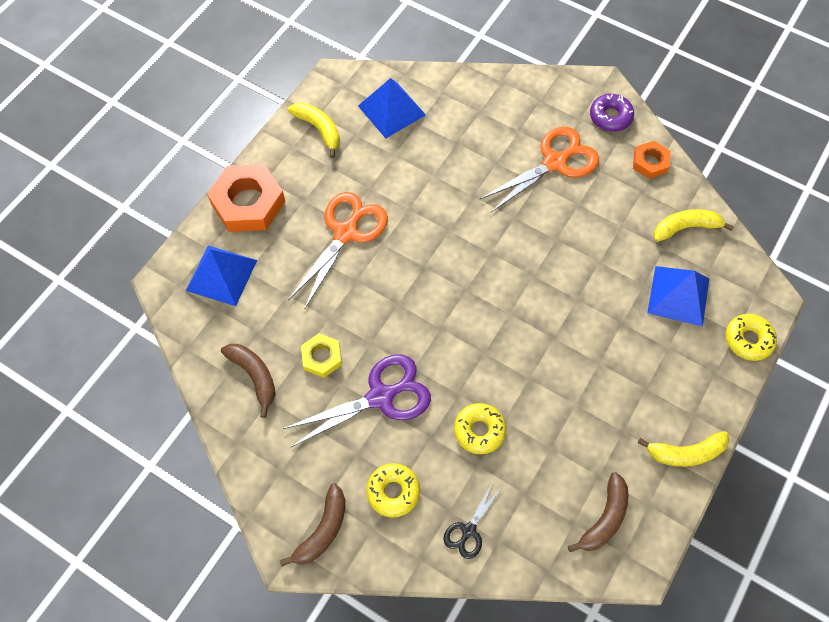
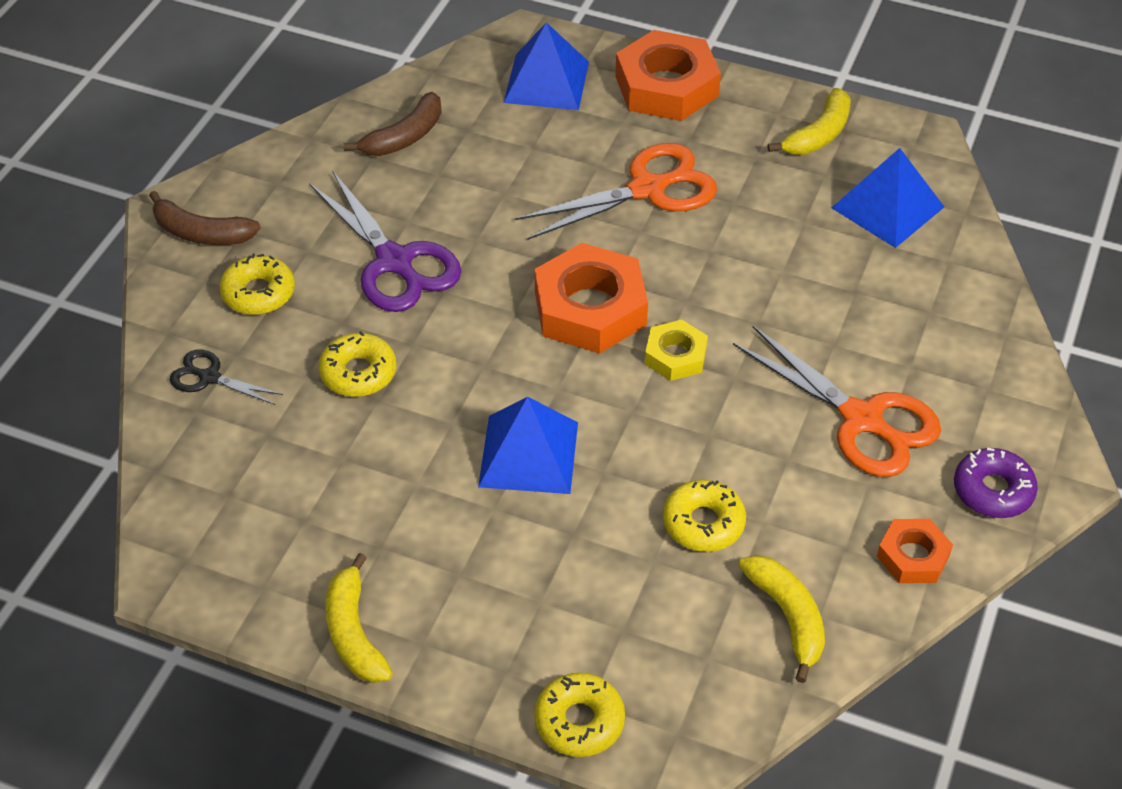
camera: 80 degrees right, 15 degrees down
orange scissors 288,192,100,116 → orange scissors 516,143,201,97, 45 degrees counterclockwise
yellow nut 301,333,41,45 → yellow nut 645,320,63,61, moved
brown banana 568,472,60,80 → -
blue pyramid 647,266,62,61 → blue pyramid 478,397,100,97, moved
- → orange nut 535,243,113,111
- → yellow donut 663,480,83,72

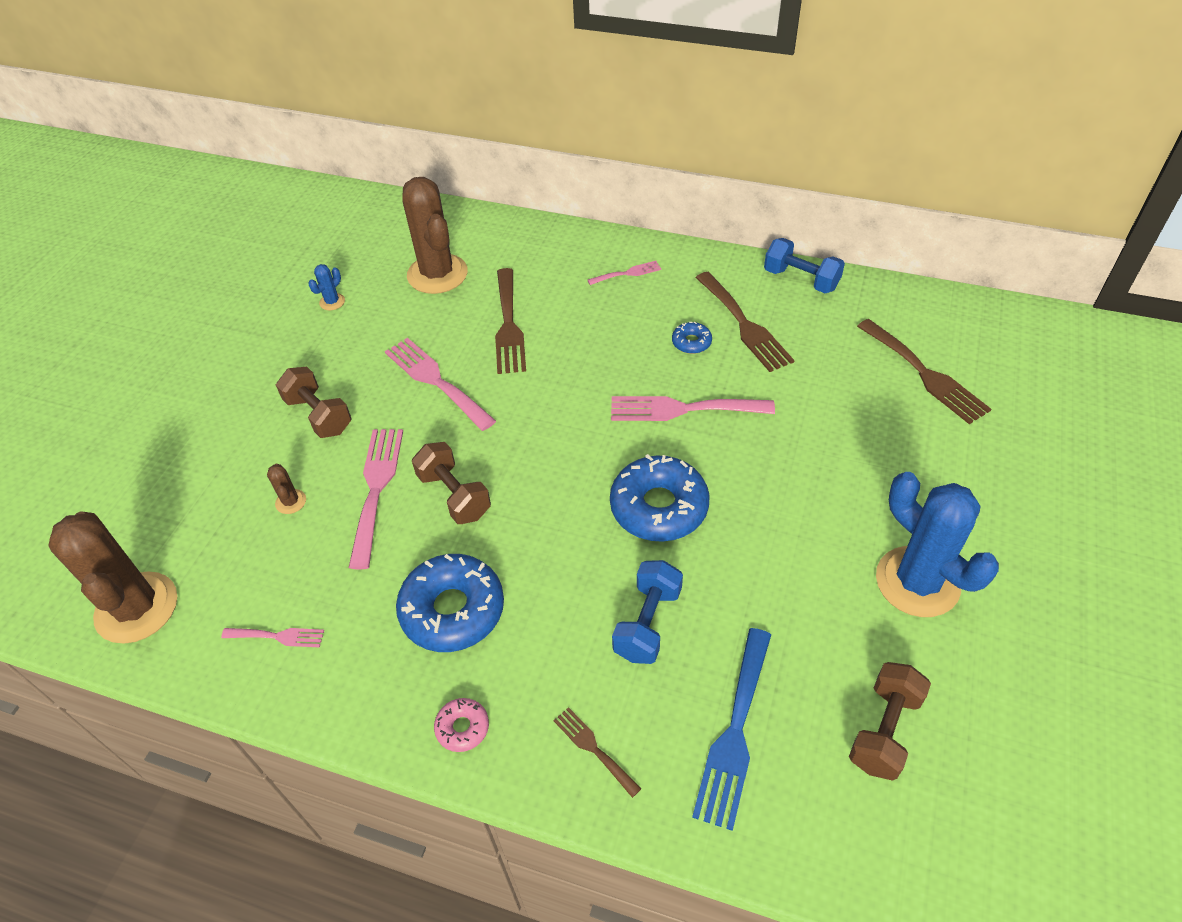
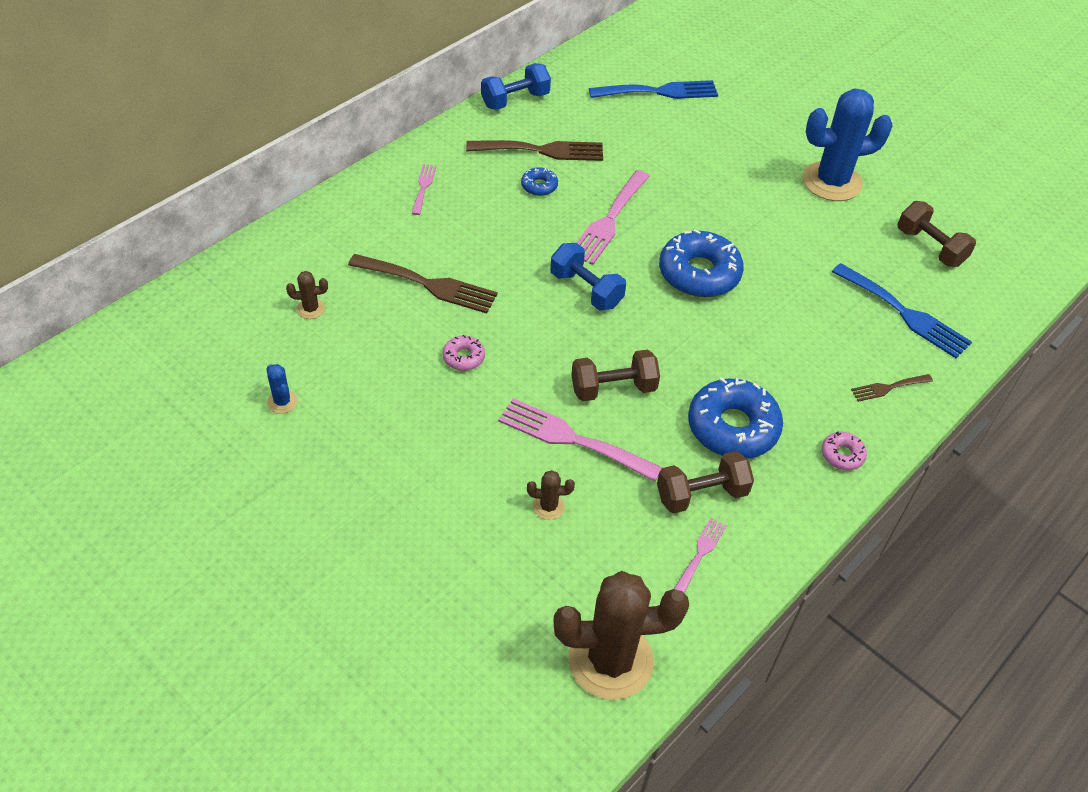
camera: 70 degrees left, 0 degrees up
brown dumbbell 276,367,76,71 → brown dumbbell 657,451,97,63, moved
pink fork 385,338,111,93 → pink donut 442,335,43,36
brown cactus 402,177,66,117 → brown cactus 286,271,42,48, x0.41
blue dumbbell 612,560,71,104 → blue dumbbell 550,243,76,68, moved
brown fork 857,319,134,105 → blue fork 589,80,129,19

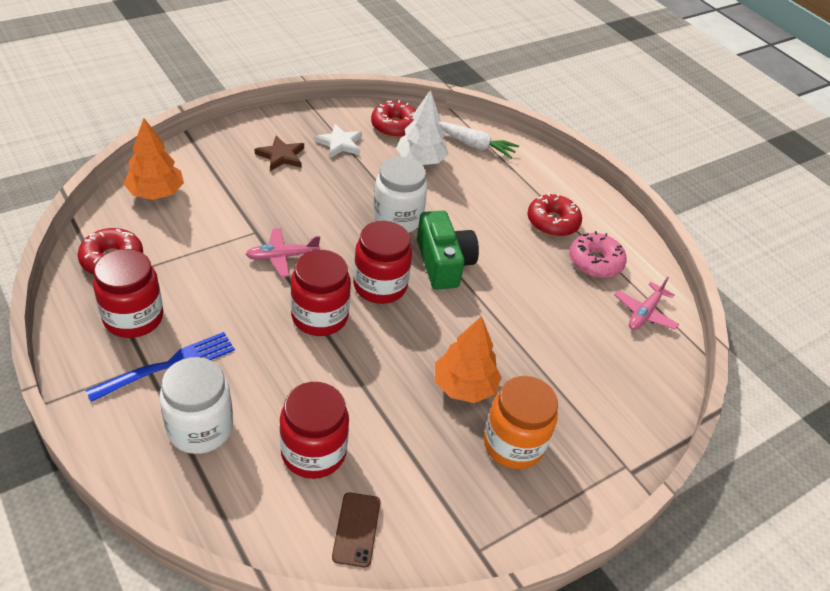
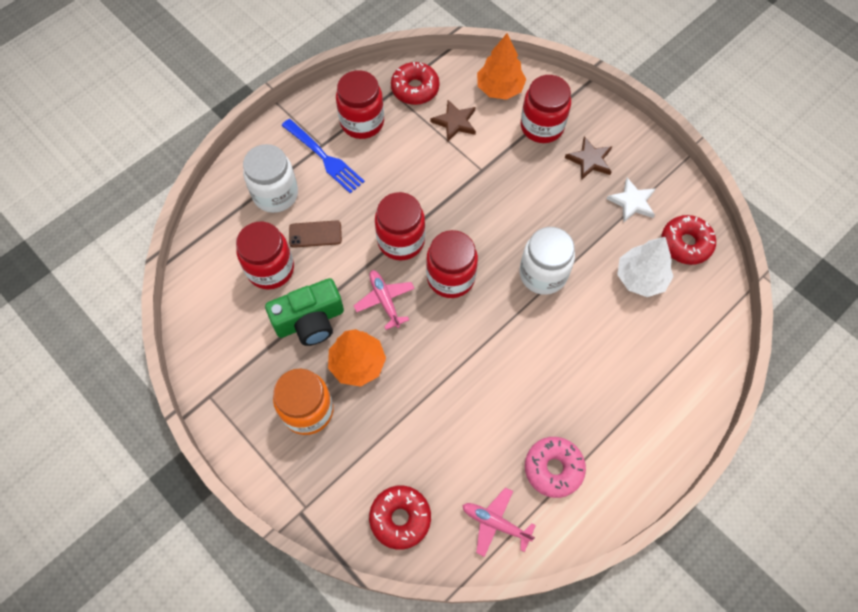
camera: 85 degrees right, 20 degrees up
pink plane 246,228,74,49 → pink plane 354,270,61,60, moved
brown phone 332,492,49,76 → brown phone 289,220,53,28, moved
green camera 417,211,62,79 → green camera 265,278,79,68, moved
white carrot 439,122,80,36 → -
red donut 528,193,54,44 → red donut 369,485,62,65, moved
- → brown star 430,100,46,42
- → red jar 521,75,50,68

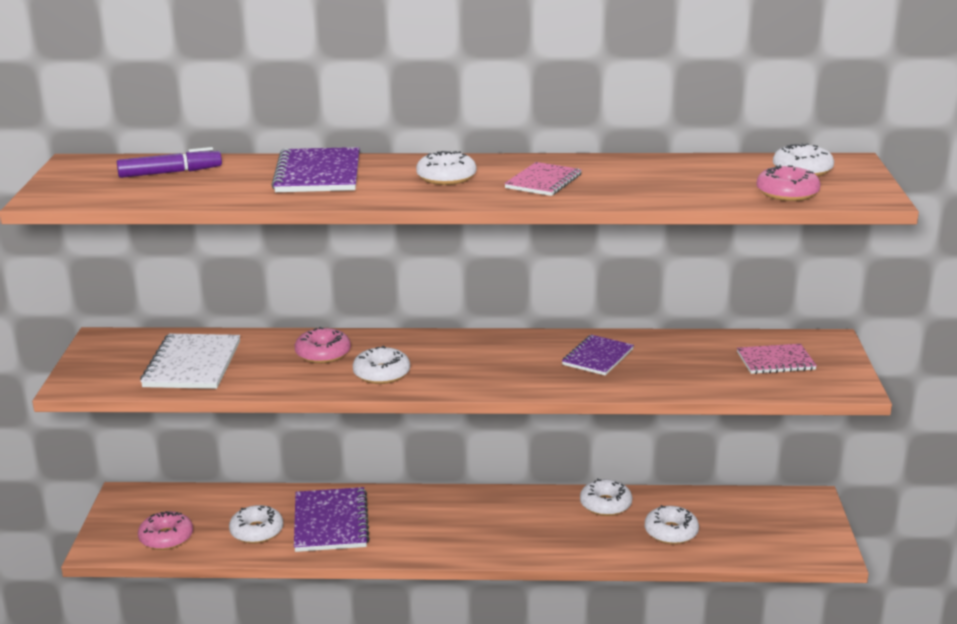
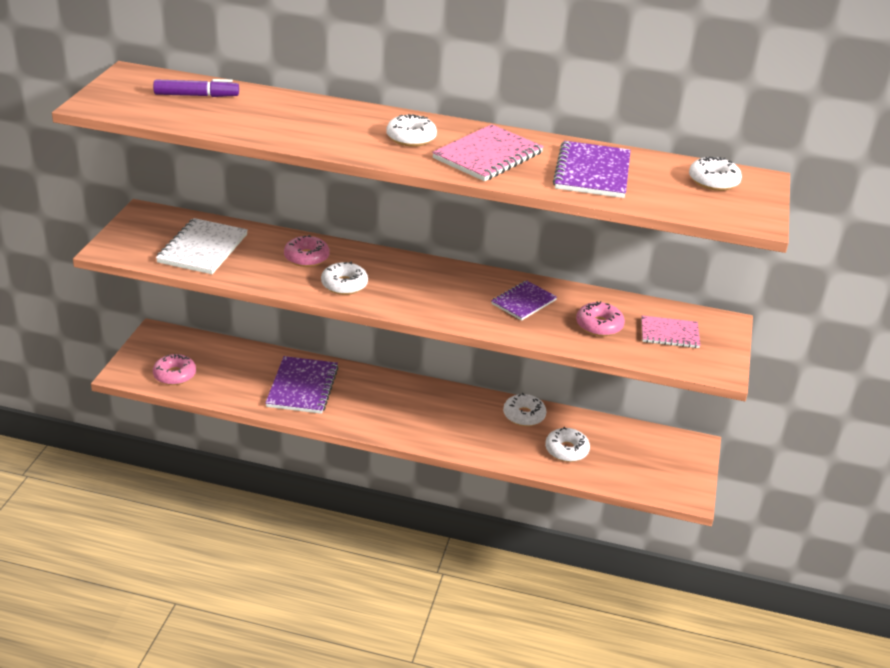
camera: 10 degrees right, 10 degrees up
white donut 229,505,54,39 → -
purple notebook 272,147,87,45 → purple notebook 553,141,78,57, moved
pink notebook 504,162,78,34 → pink notebook 432,124,112,57, x1.55
pink donut 756,165,65,36 → pink donut 576,301,49,35, moved

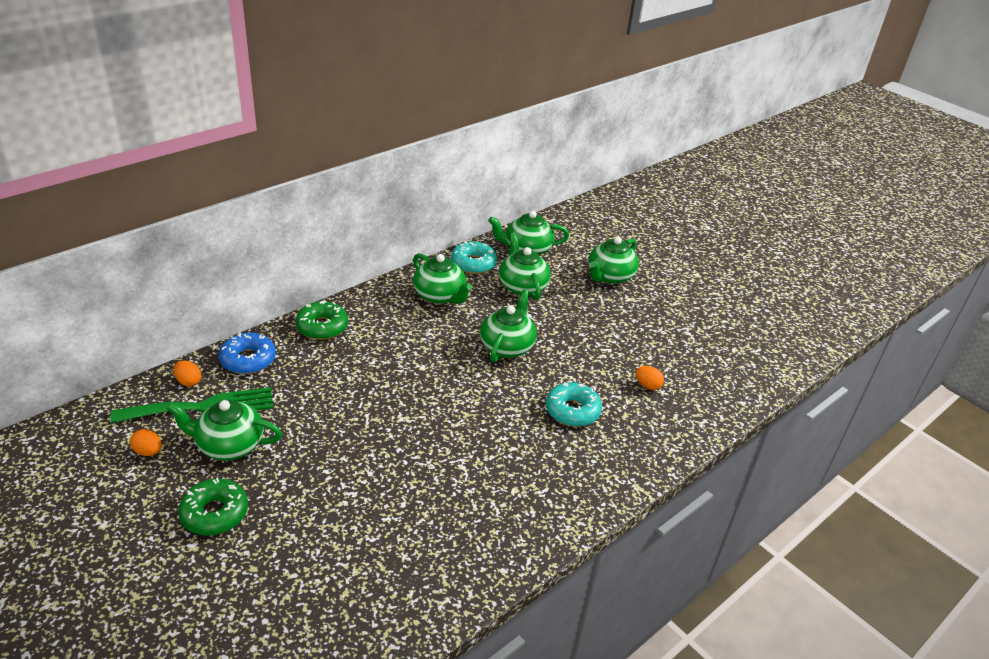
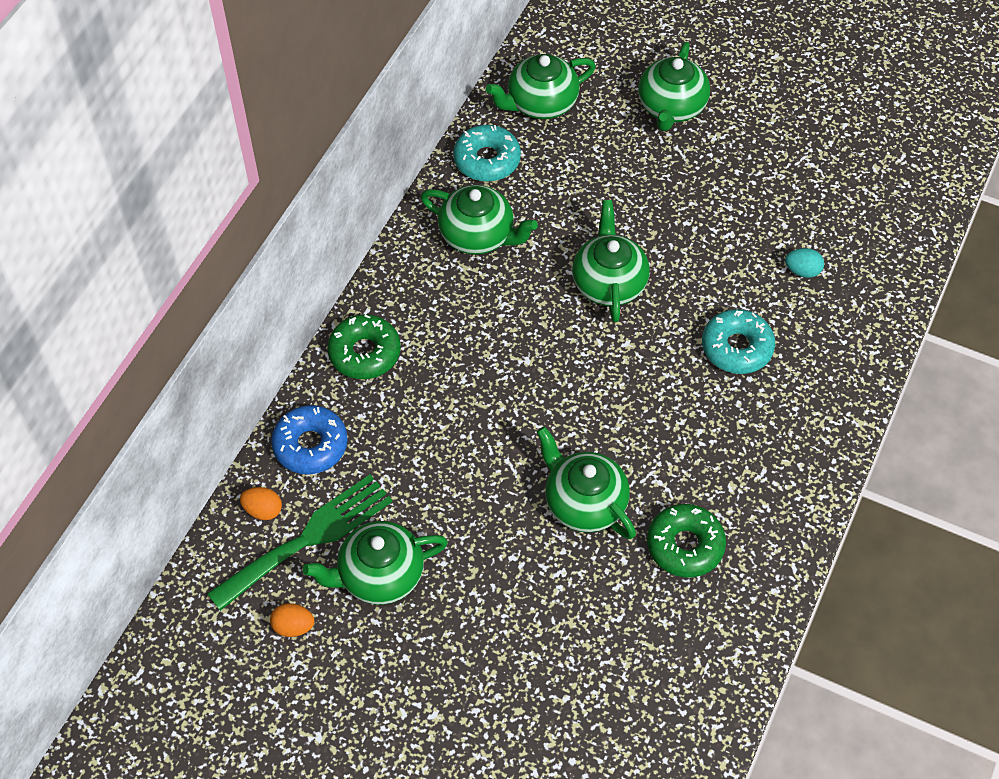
camera: 20 degrees left, 20 degrees up
green donut 178,478,70,58 → green donut 647,504,79,73, moved
green teapot 499,233,52,67 → green teapot 536,426,100,113, moved
orange egg 636,366,28,24 → turquoise egg 785,248,39,30

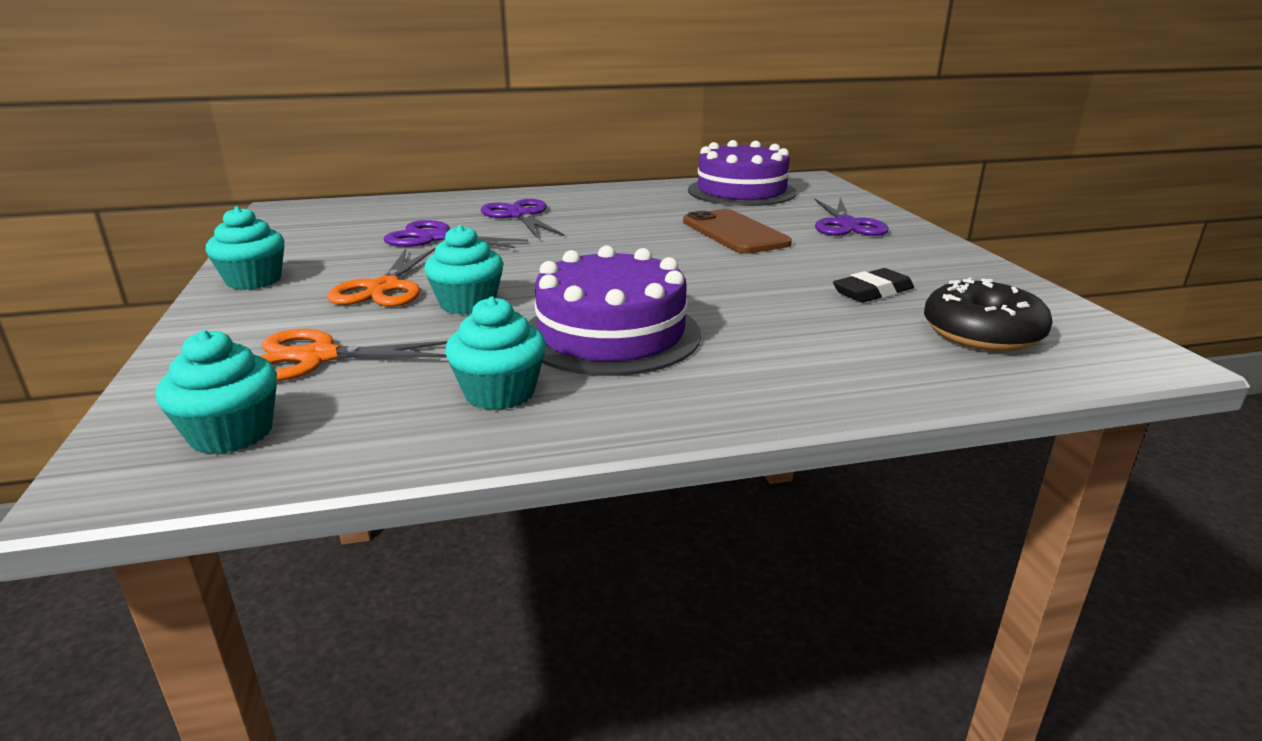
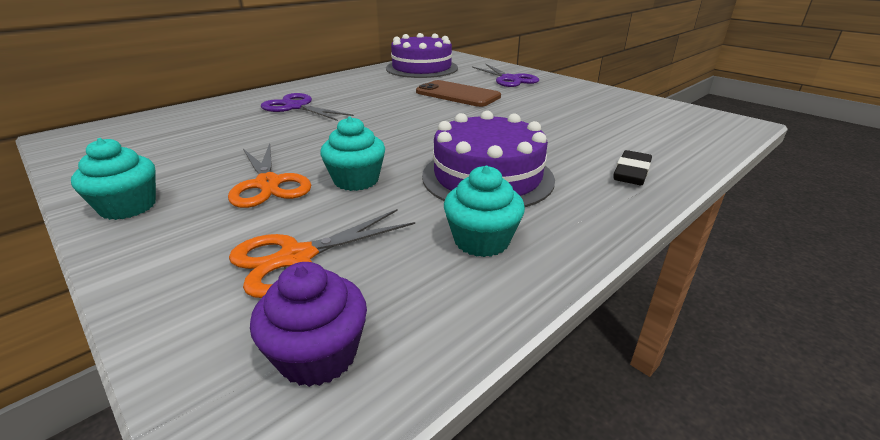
camera: 30 degrees left, 5 degrees up
turquoise cupcake 156,330,121,124 → purple cupcake 250,262,117,125
purple scissors 384,220,144,28 → -
black eraser 833,268,81,34 → black eraser 613,150,39,35, moved
black donut 924,277,129,74 → -

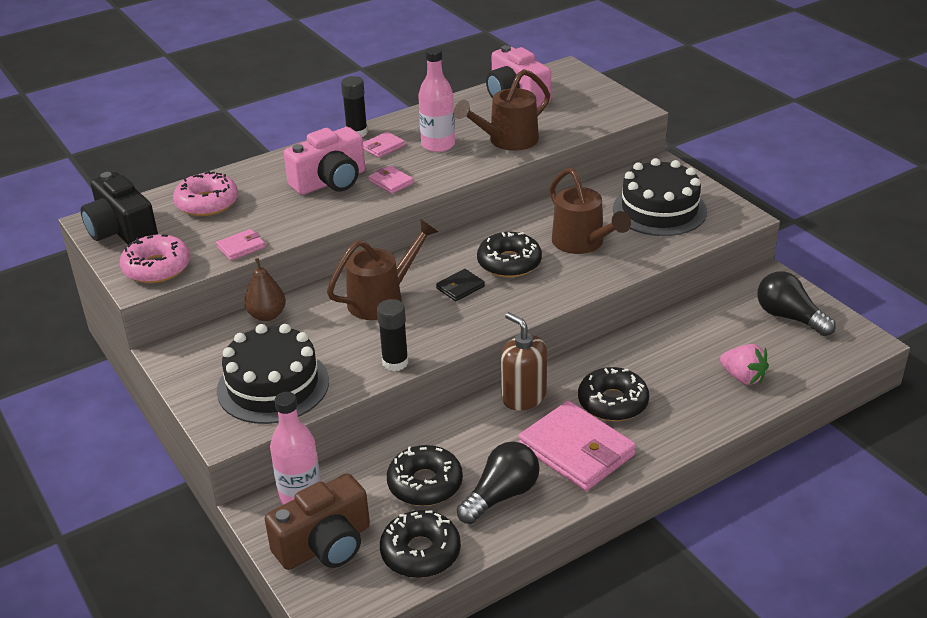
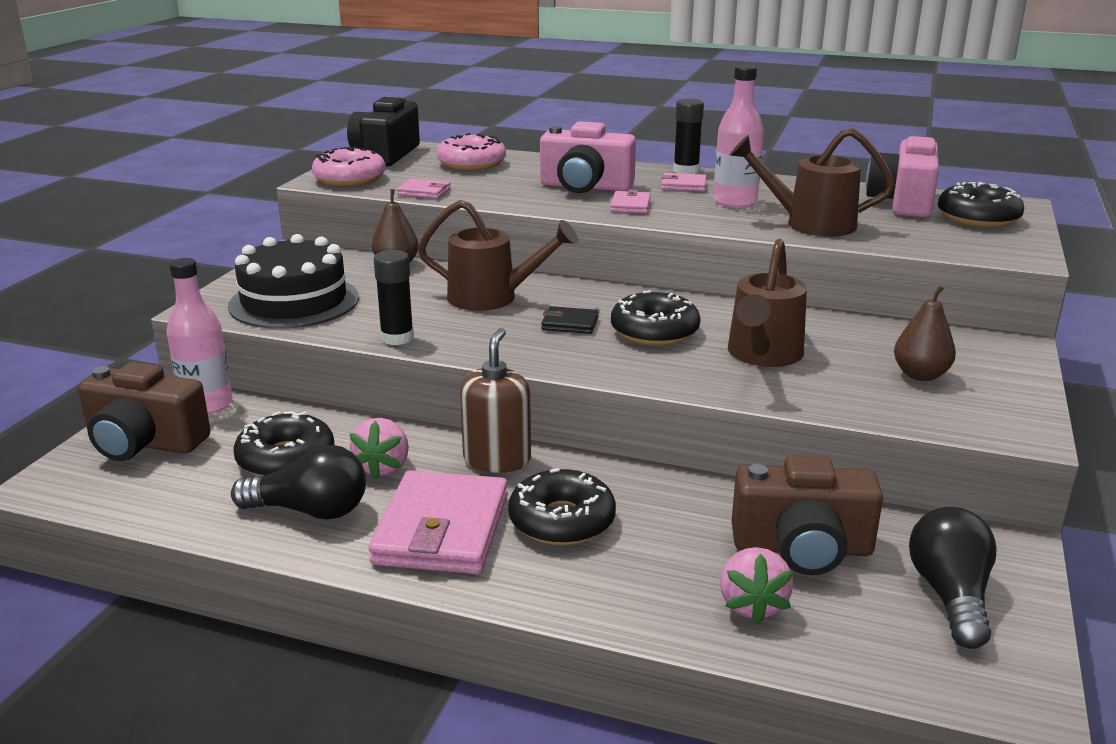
camera: 50 degrees right, 10 degrees down
black donut 380,510,81,68 → black donut 938,182,86,45, moved
black cake 613,158,94,78 → brown pear 894,285,62,96
- → pink strawberry 350,418,59,62
- → brown camera 732,455,151,120

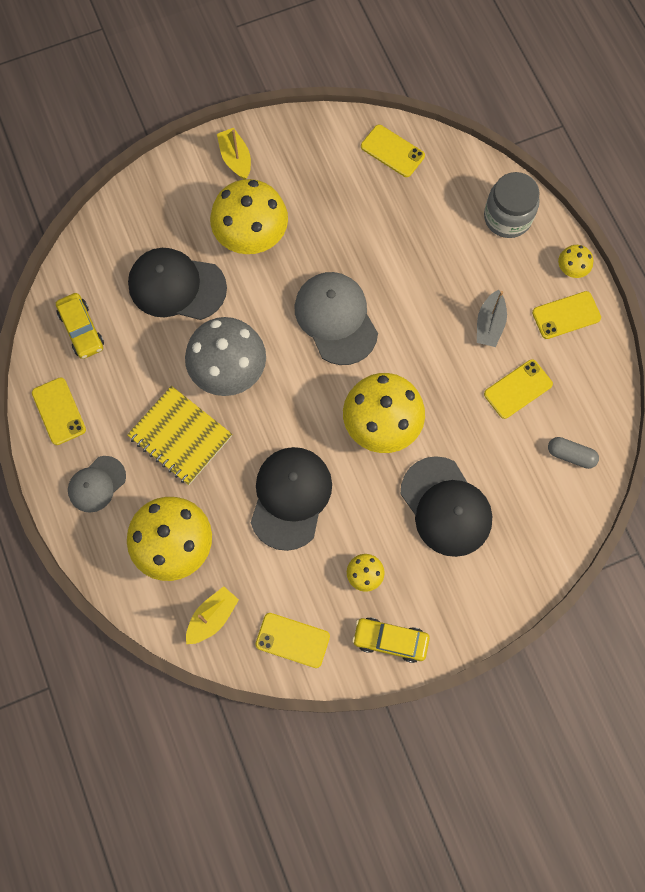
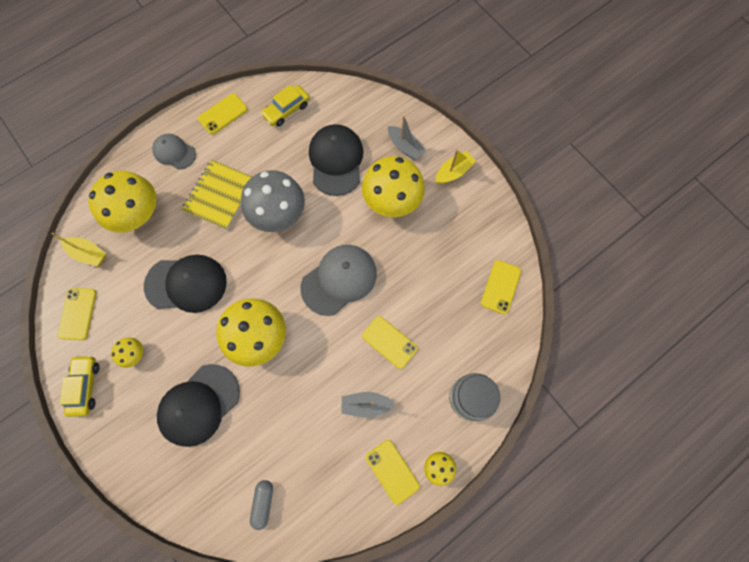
camera: 75 degrees right, 0 degrees up
yellow phone 484,359,69,60 → yellow phone 362,316,56,53, moved
- → grey boat 388,115,38,45

